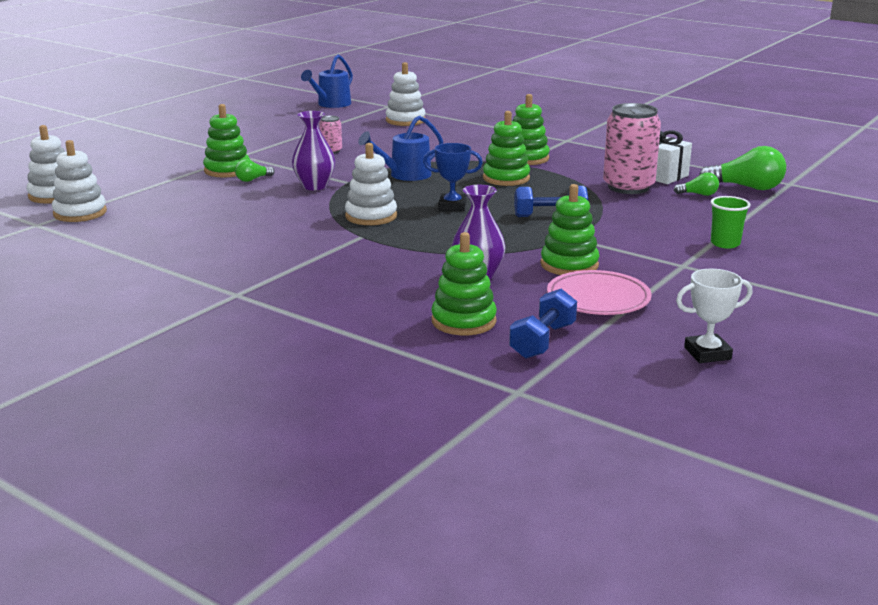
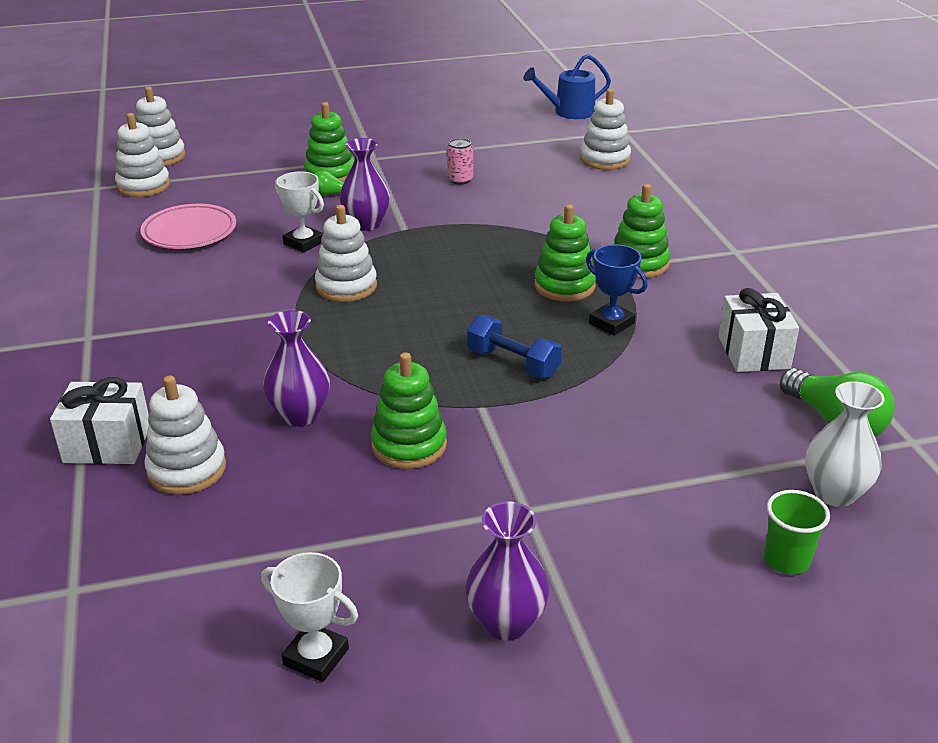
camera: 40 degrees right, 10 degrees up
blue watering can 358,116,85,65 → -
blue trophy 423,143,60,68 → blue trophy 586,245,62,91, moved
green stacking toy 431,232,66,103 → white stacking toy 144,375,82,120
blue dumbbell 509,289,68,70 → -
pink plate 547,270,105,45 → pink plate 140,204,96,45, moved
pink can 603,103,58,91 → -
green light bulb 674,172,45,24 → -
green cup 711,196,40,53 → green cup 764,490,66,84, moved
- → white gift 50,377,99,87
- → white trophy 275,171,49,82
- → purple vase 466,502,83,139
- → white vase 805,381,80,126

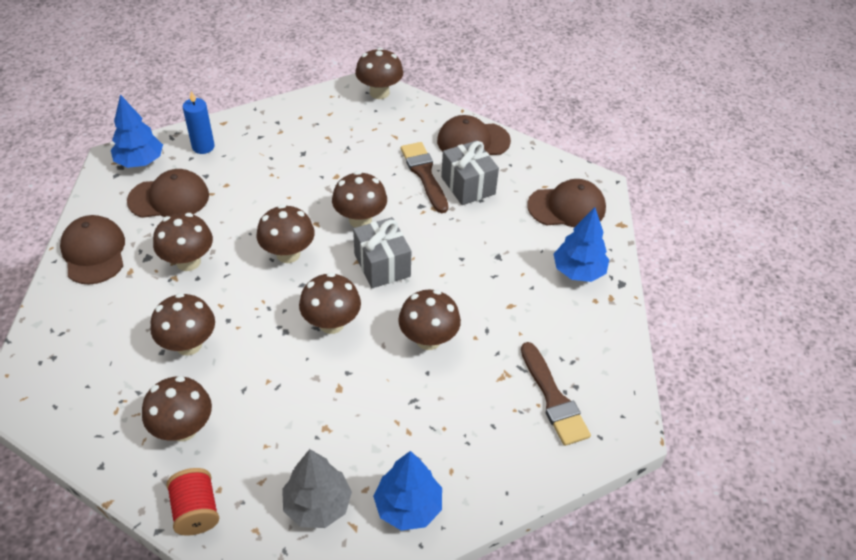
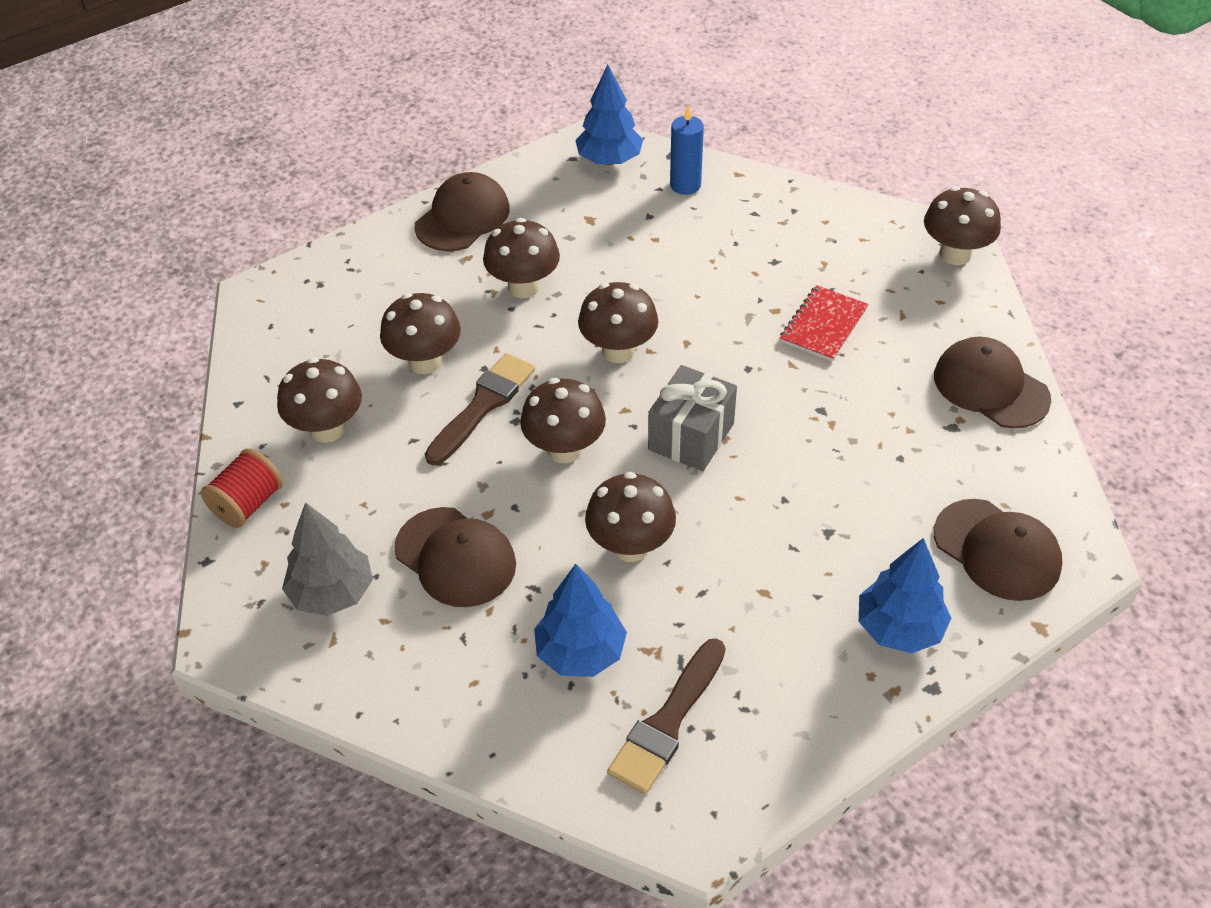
camera: 55 degrees right, 0 degrees up
brown cap 127,169,82,49 → brown cap 394,507,122,100, moved
brown mushroom 332,171,55,57 → -
blue tree 373,451,69,80 → blue tree 534,564,93,113, moved
brown brush 401,142,47,71 → brown brush 425,353,110,113, moved
grey gift 441,140,58,65 → -
- → red notebook 780,285,89,77

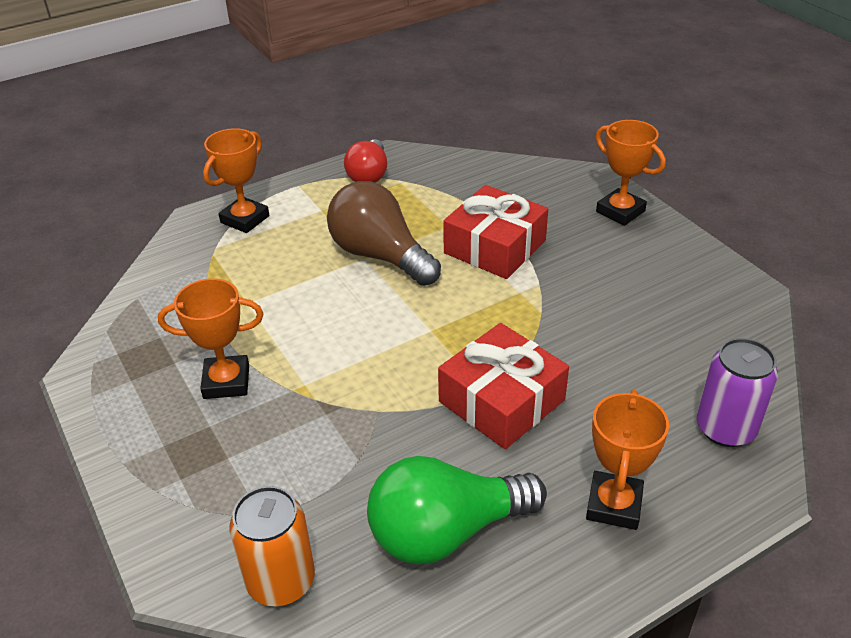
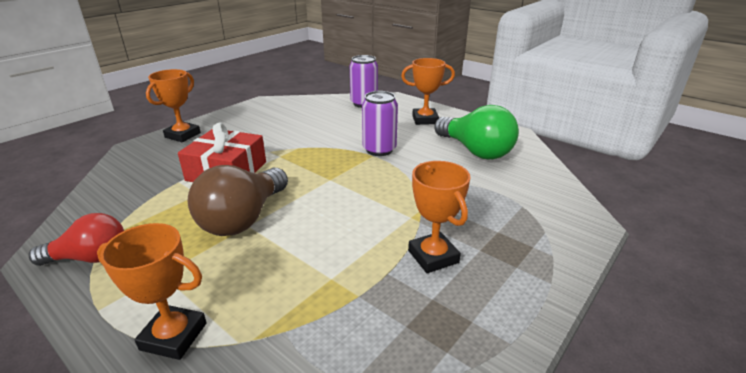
camera: 110 degrees left, 10 degrees down
orange can 229,486,86,120 → -
red gift 438,323,131,126 → purple can 362,91,36,65

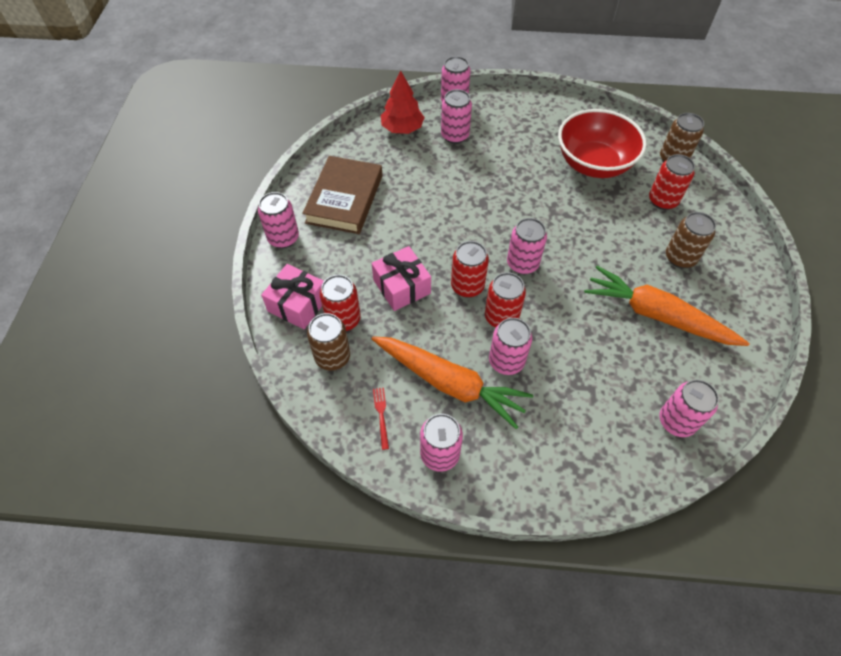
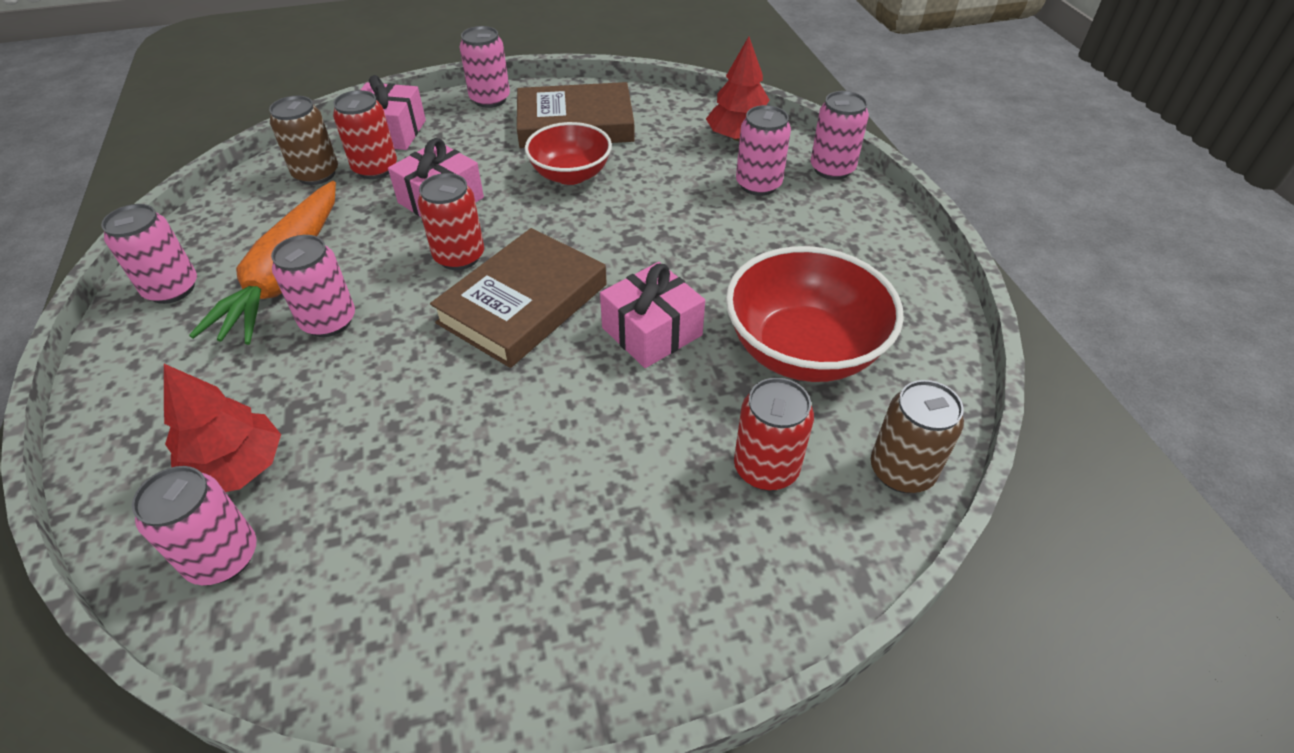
camera: 70 degrees right, 10 degrees down
red fork 373,388,16,62 → -
red can 485,272,41,56 → -
pink can 507,218,40,56 → brown book 430,228,177,140
orange carrot 584,266,166,80 → -
brown can 666,212,50,56 → -
- → red tree 164,364,117,128
- → red bowl 525,122,87,63
- → pink gift 600,262,105,106

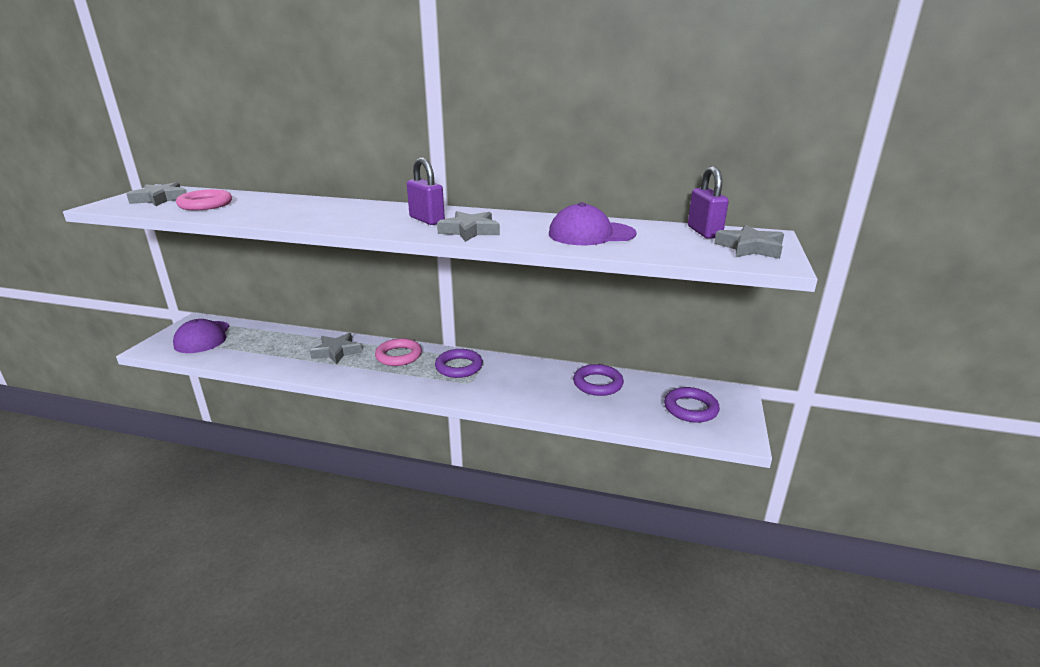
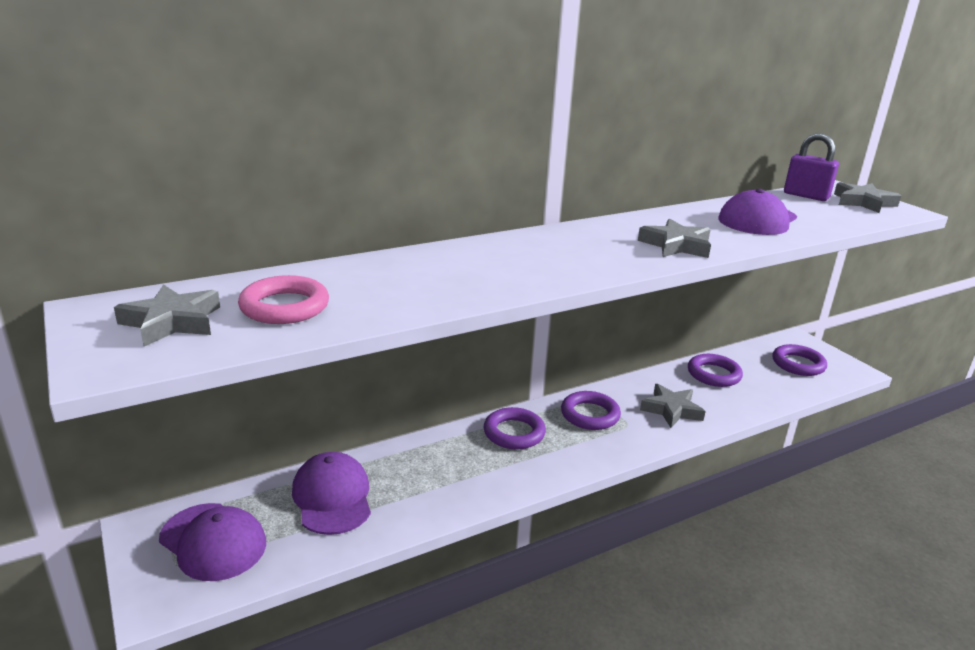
camera: 45 degrees left, 0 degrees up
grey star 310,333,52,32 → grey star 640,384,66,44, moved
pink ring 375,338,47,28 → purple ring 484,407,62,42
purple padlock 407,157,38,68 → -
- → purple cap 292,452,79,83

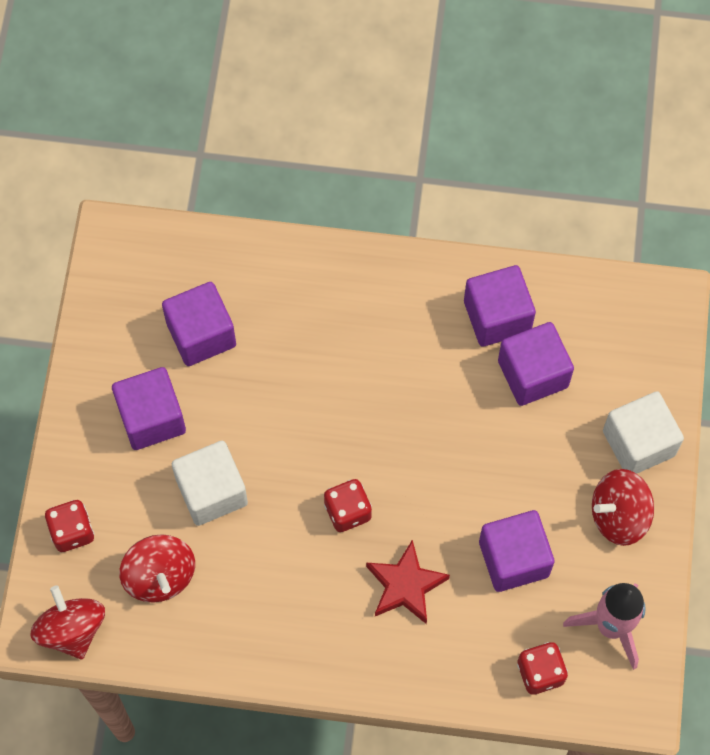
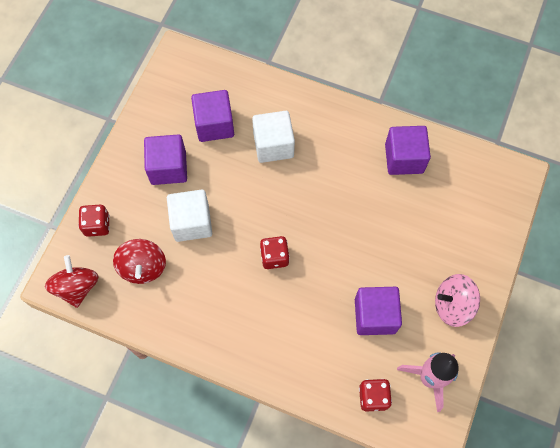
camera: 15 degrees right, 0 degrees up
red star 366,540,84,84 → -
purple cube 498,322,76,84 → -
red spinning top 592,469,62,77 → pink spinning top 435,274,45,53
white cube 603,391,81,83 → white cube 252,111,43,52, moved

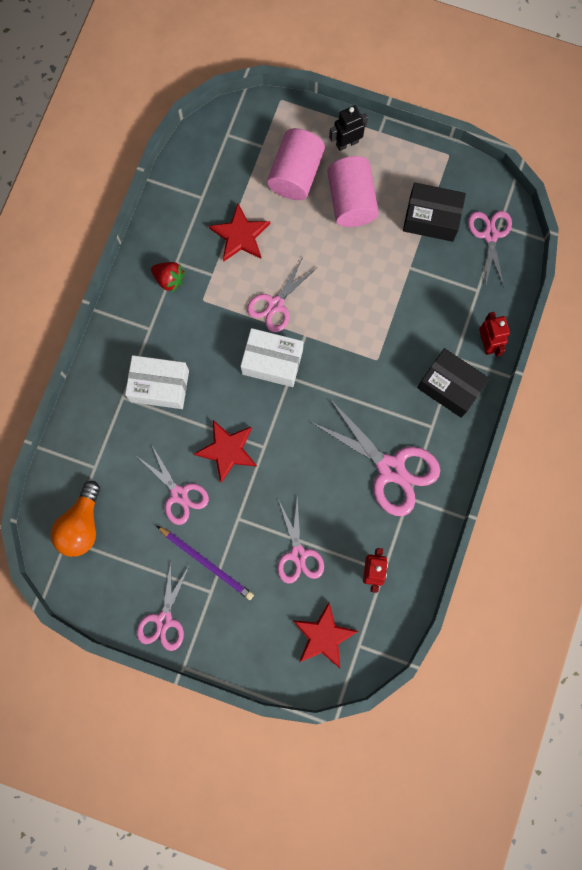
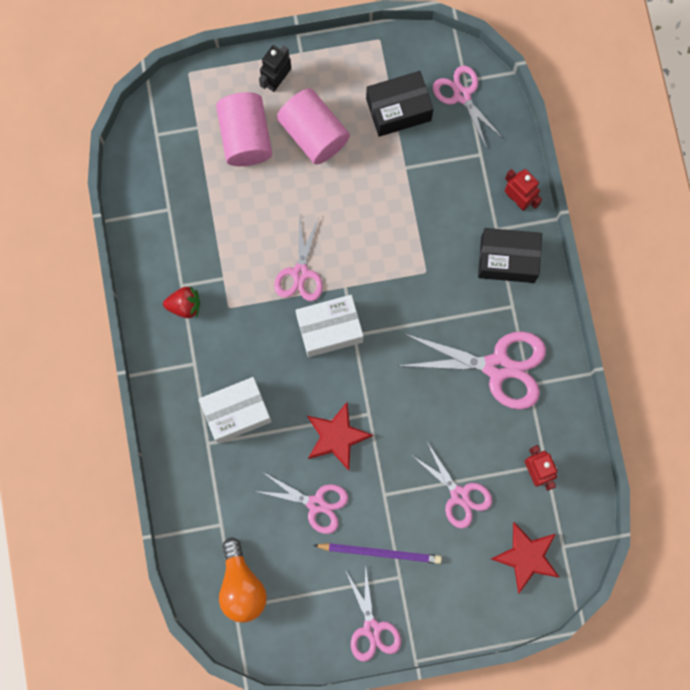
camera: 30 degrees left, 0 degrees up
red star 209,204,61,58 → -

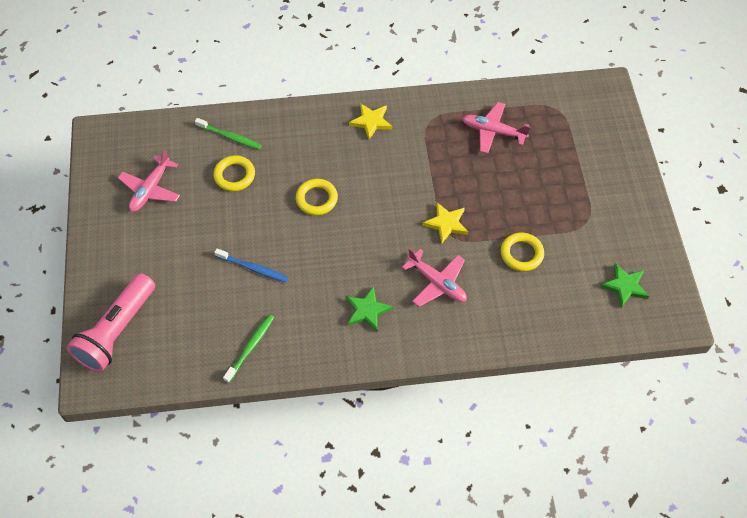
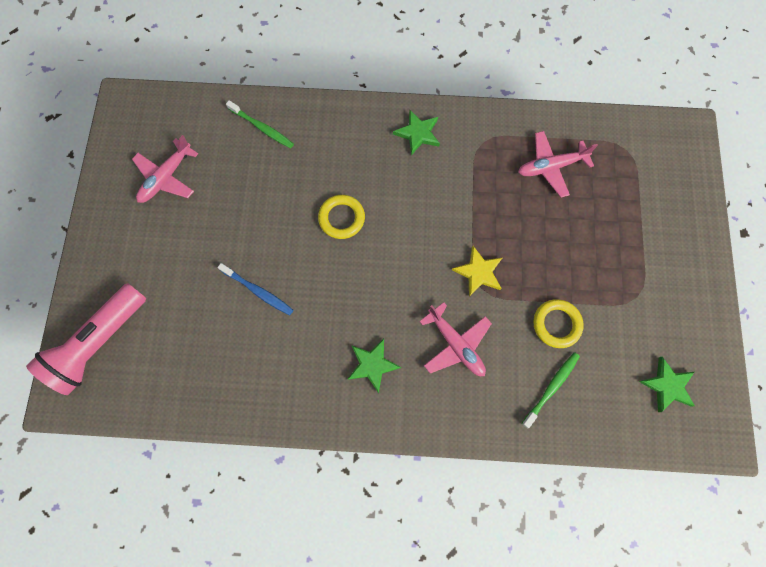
camera: 10 degrees right, 15 degrees up
yellow ring 213,156,42,35 → -
green toothbrush 223,314,51,69 → green toothbrush 522,352,58,76, moved
yellow star 349,103,43,36 → green star 393,110,47,45
pink plane 462,102,68,51 → pink plane 518,131,80,67, 45 degrees counterclockwise

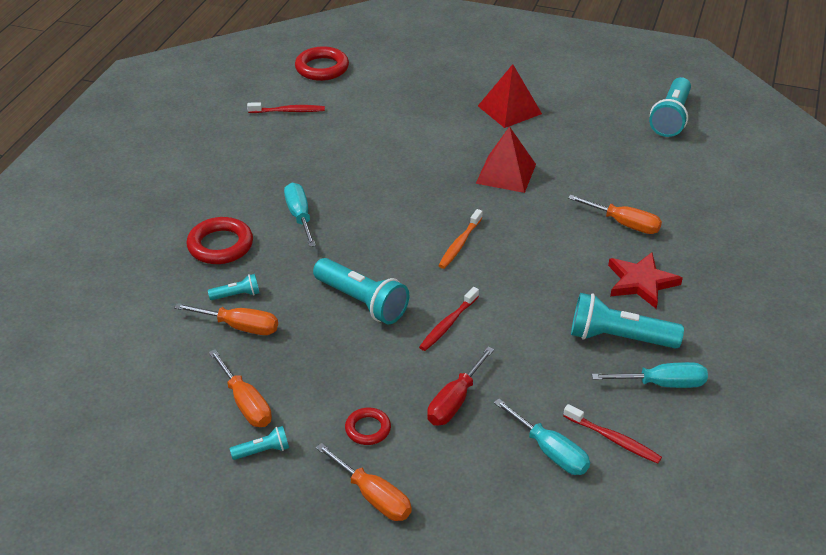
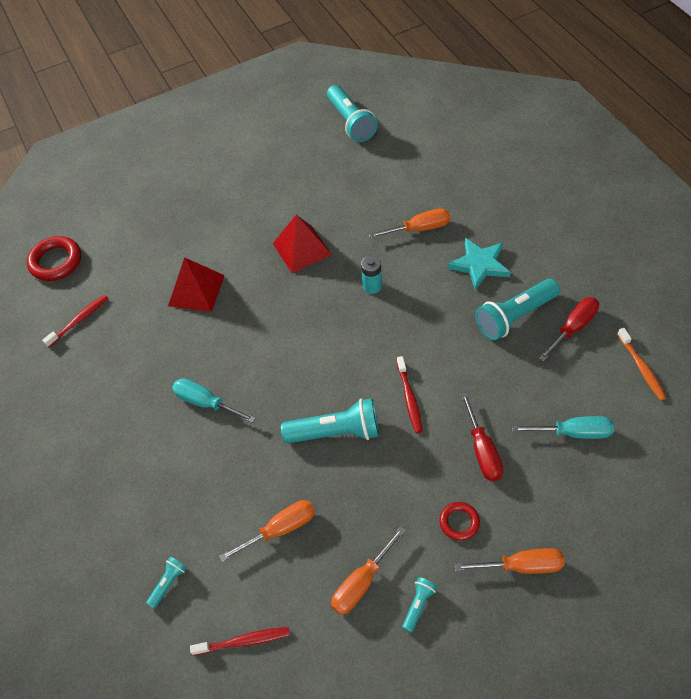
camera: 40 degrees left, 15 degrees up
red ring 187,217,66,47 → -
turquoise flashlight 208,274,51,26 → turquoise flashlight 146,556,41,53, moved
orange screwdriver 209,349,63,78 → orange screwdriver 331,526,75,89, 120 degrees clockwise
orange toothbrush 438,209,45,60 → orange toothbrush 617,328,49,73, moved
red pyramid 478,64,64,64 → red pyramid 168,257,57,55, moved
red toothbrush 563,404,99,60 → red toothbrush 190,627,100,29, moved
turquoise screwdriver 592,362,116,26 → red screwdriver 539,297,60,64
red star 608,252,75,57 → turquoise star 447,238,64,52
- → turquoise battery 361,256,21,38

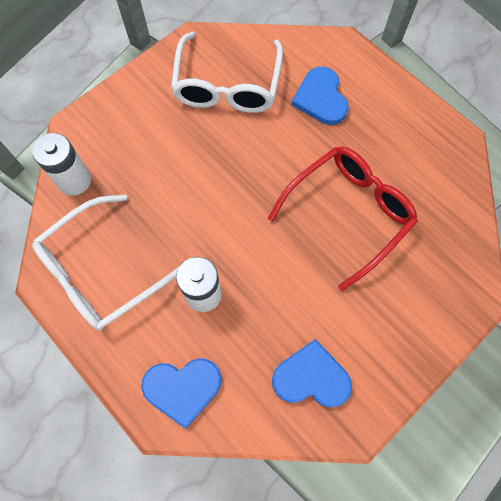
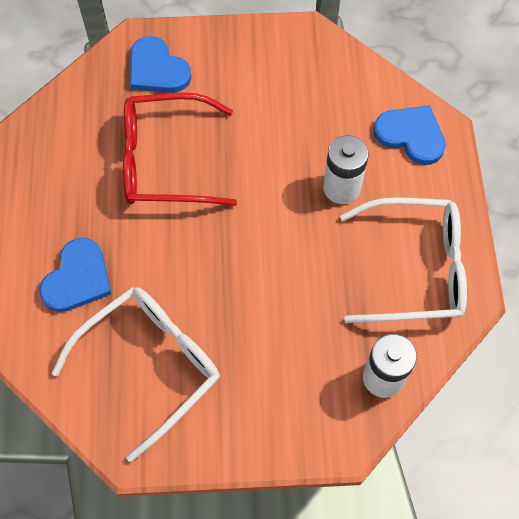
camera: 140 degrees left, 5 degrees down
blue heart 272,339,80,68 → blue heart 130,36,62,57, moved

